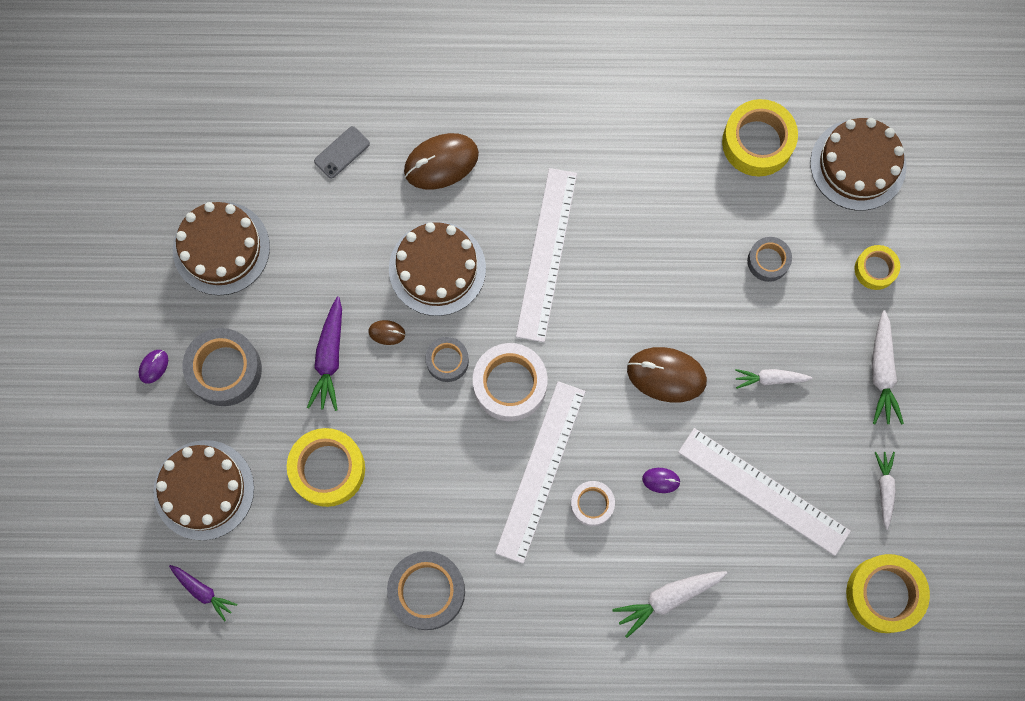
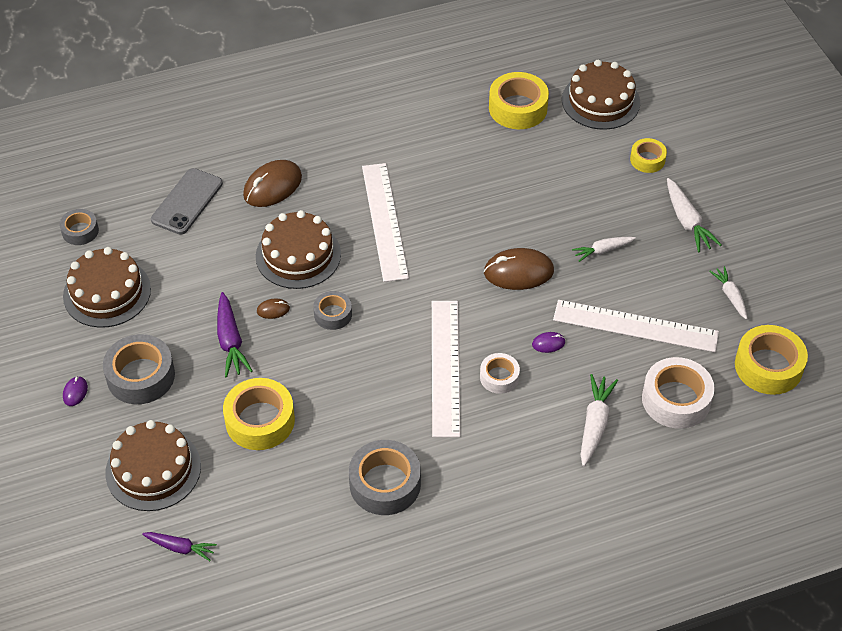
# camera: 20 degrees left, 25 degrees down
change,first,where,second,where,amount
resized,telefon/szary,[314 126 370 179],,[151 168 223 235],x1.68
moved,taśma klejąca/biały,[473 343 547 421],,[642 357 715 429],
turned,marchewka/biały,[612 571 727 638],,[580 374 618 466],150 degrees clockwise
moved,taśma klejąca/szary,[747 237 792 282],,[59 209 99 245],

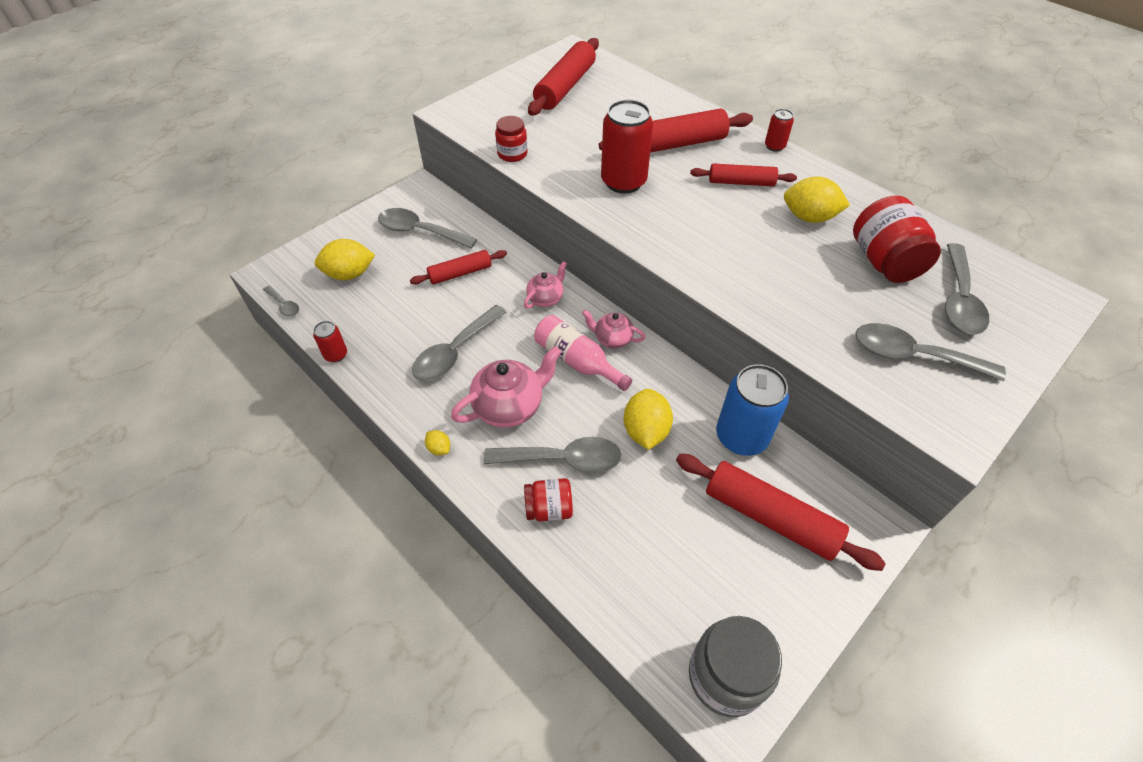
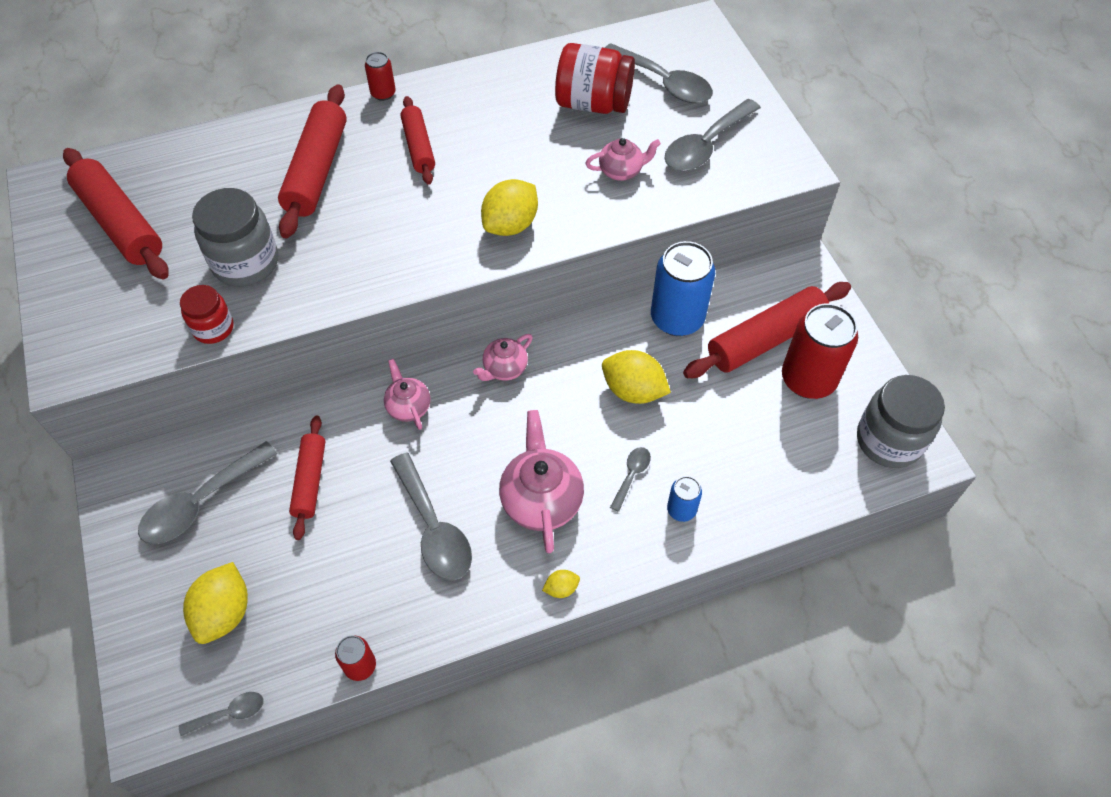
# camera: 65 degrees left, 5 degrees up
change,first,where,second,where,amount
resized,łyżka/szary,[484 437 622 473],,[610 447 651 512],x0.50
replaced,słoik/czerwony,[524 478 573 521],puszka/niebieski,[667 476 702 522],
removed,butelka/różowy,[534 315 632 391],,,
moved,puszka/czerwony,[601 100 653 193],,[782 303 858 399],
turned,wałek do ciasta/czerwony,[690 163 797 187],,[400 96 435 185],45 degrees counterclockwise
moved,cytryna/żółty,[784 176 850 223],,[481 179 538 236],
added,,,słoik/szary,[192 188 278 287],
added,,,imbryk/różowy,[586 138 661 181],

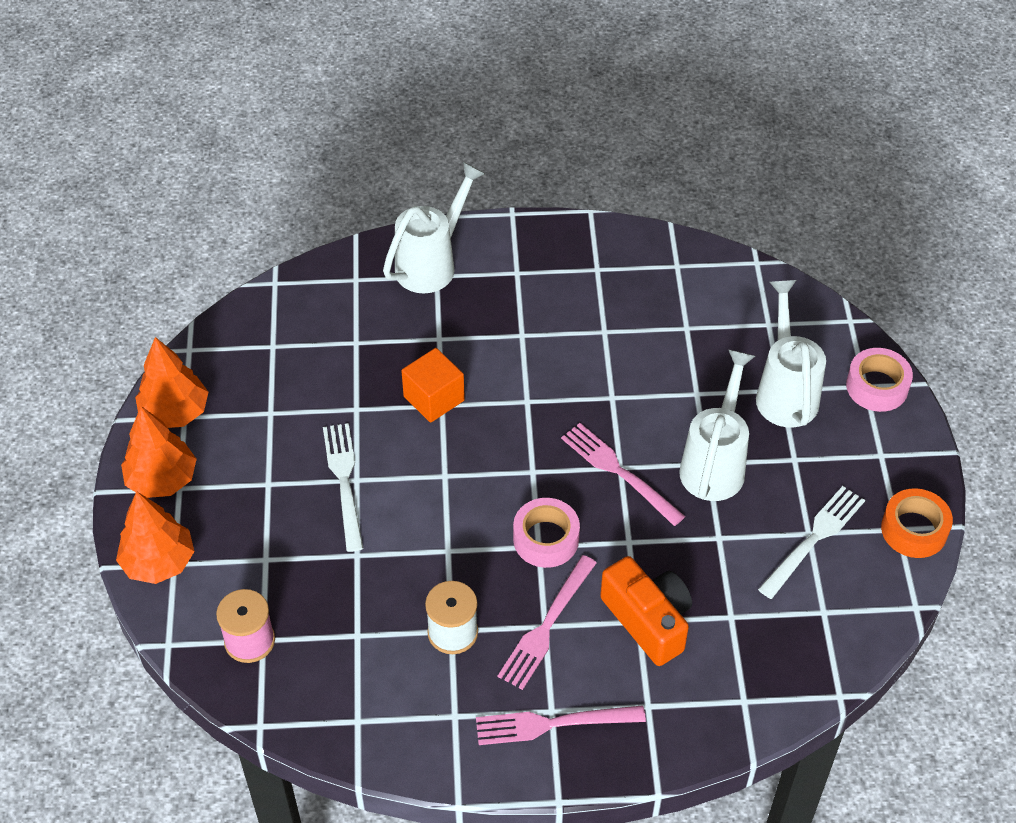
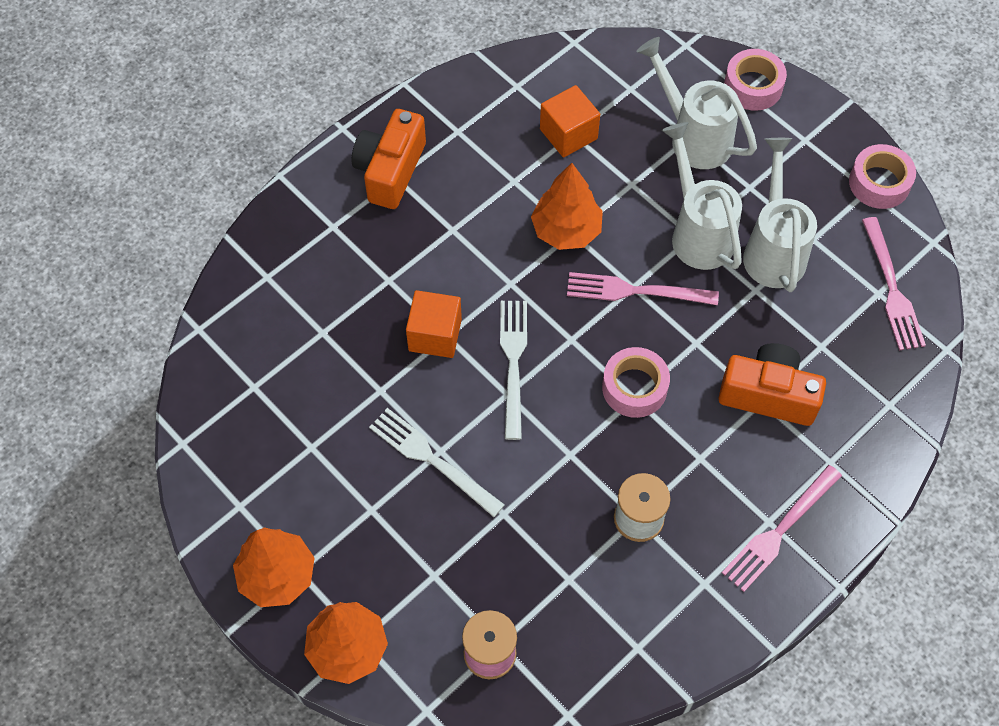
# camera: 40 degrees left, 10 degrees up
change,first,where,second,where,amount
moved,drzewko/pomarańczowy,[135 337 208 428],,[531 163 603 250],
moved,konewka/biały,[383 162 486 293],,[743 138 817 292],
moved,widelec/różowy,[498 555 597 690],,[862 217 926 351],
moved,widelec/biały,[758 486 865 599],,[500 301 527 440],
recoloured,taśma klejąca/pomarańczowy,[881 488 953 558],taśma klejąca/różowy,[849 144 916 209],
added,,,aparat fotograficzny/pomarańczowy,[352 109 426 209],
added,,,sześcian/pomarańczowy,[540 85 600 157],

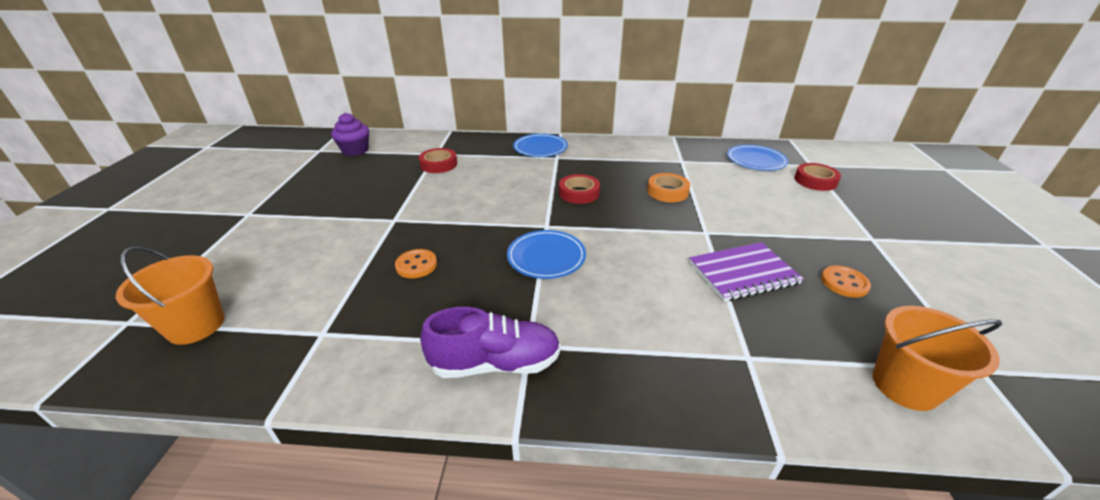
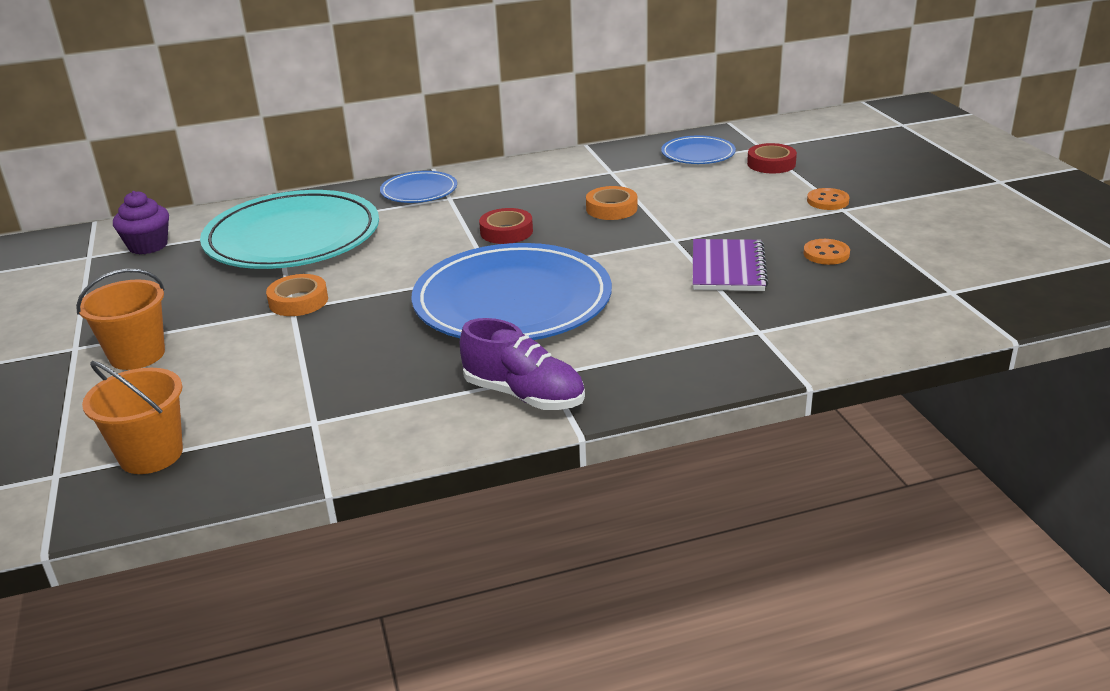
# camera: 20 degrees left, 5 degrees down
change,first,where,second,where,amount
moved,guzik/pomarańczowy,[395 249 437 278],,[807 188 850 210],
replaced,taśma klejąca/czerwony,[419 148 457 173],talerz/turkusowy,[200 190 379 269],
turned,but/fioletowy,[420 307 561 378],,[460 318 585 410],60 degrees clockwise
resized,talerz/niebieski,[507 230 586 279],,[412 243 612 340],x2.10
turned,zeszyt/fioletowy,[689 242 803 302],,[693 239 768 291],45 degrees counterclockwise
moved,wiadro/pomarańczowy,[873 306 1002 411],,[76 269 165 370],
added,,,taśma klejąca/pomarańczowy,[266 274 328 316],

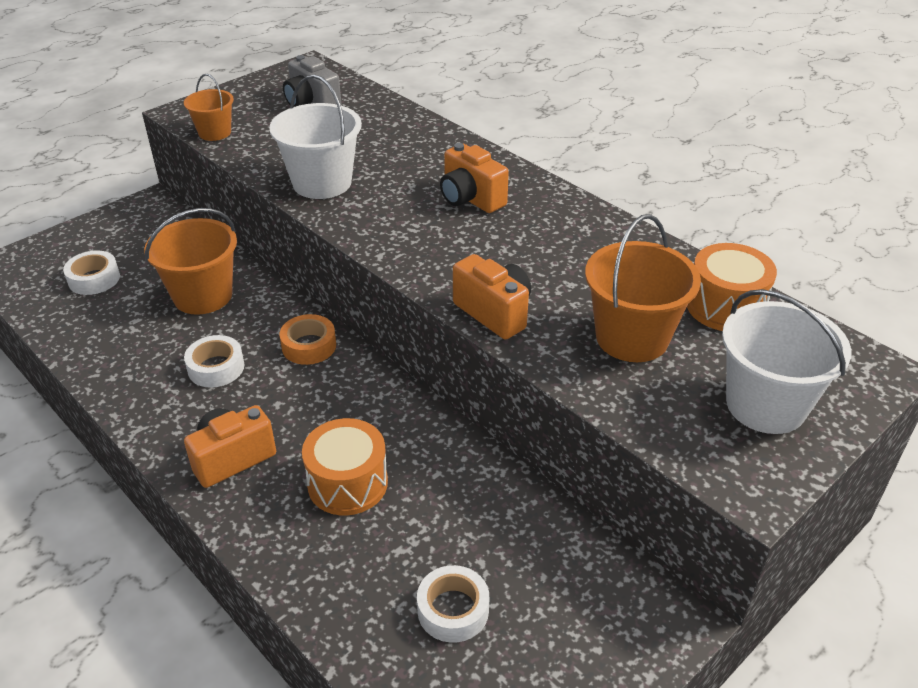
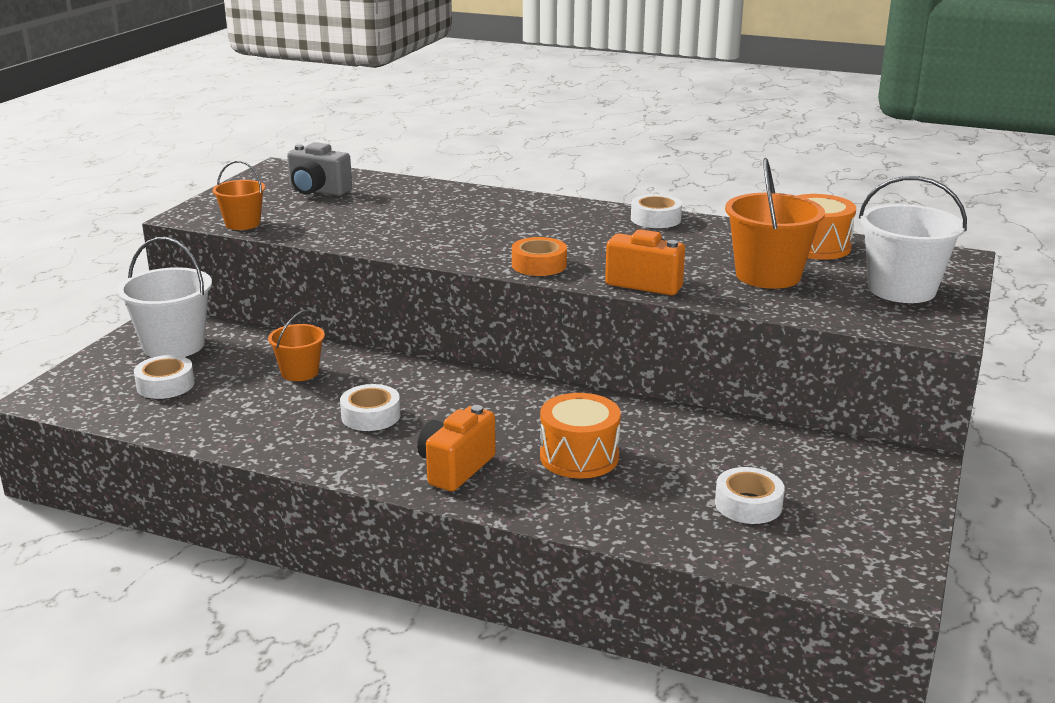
# camera: 25 degrees left, 15 degrees down
change,first,where,second,where,amount
resized,wiadro/pomarańczowy,[144 208 237 315],,[268 310 325 381],x0.59
moved,wiadro/biały,[269 75 362 199],,[117 237 212 358],
moved,taśma klejąca/pomarańczowy,[280 314 336 365],,[512 237 567 276],
removed,aparat fotograficzny/pomarańczowy,[440 143 509 213],,,
added,,,taśma klejąca/biały,[631 194 682 228],

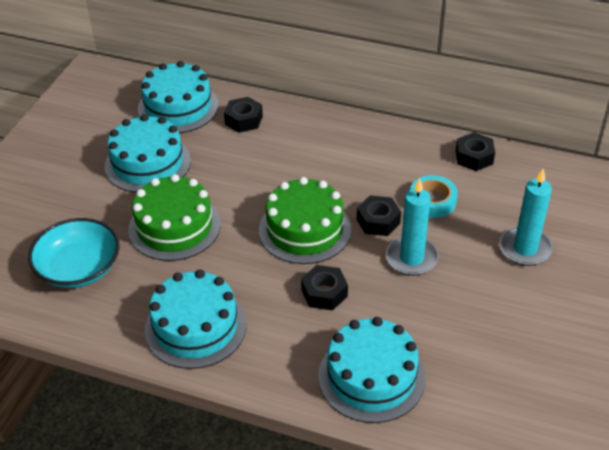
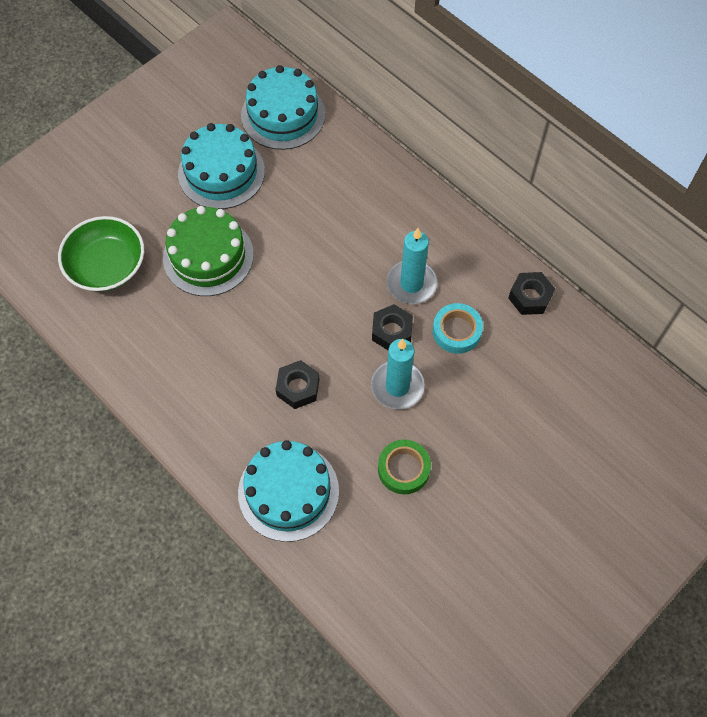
# camera: 25 degrees right, 20 degrees up
change,first,where,second,where,amount
recoloured,miska/turkusowy,[28 218 120 288],miska/zielony,[58 216 144 291],
removed,tort/turkusowy,[145 270 247 369],,,
removed,nakrętka/czarny,[224 97 263 133],,,
removed,tort/zielony,[259 177 351 264],,,
moved,świeca/turkusowy,[500 169 553 266],,[386 228 437 304],
added,,,taśma klejąca/zielony,[378 440 431 494],

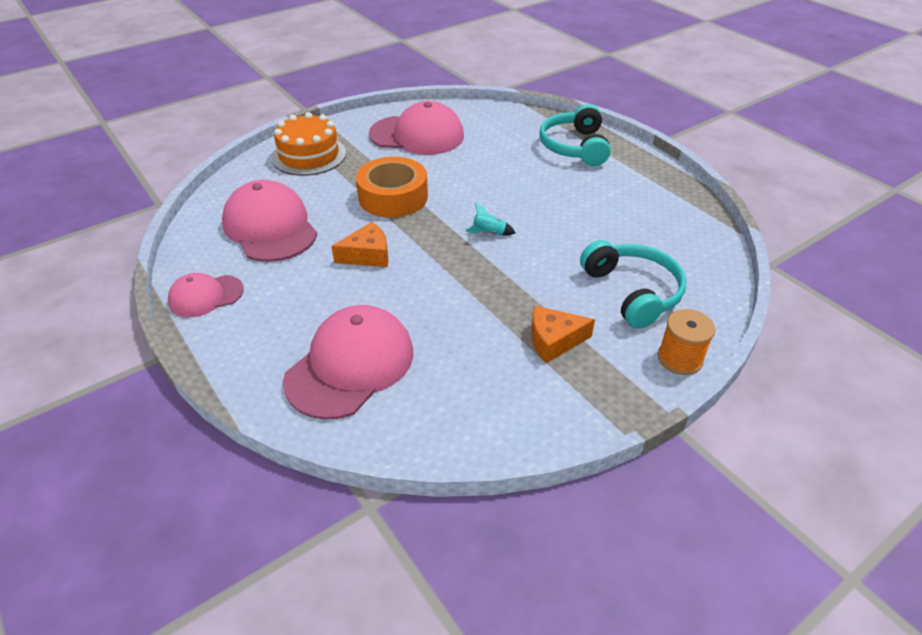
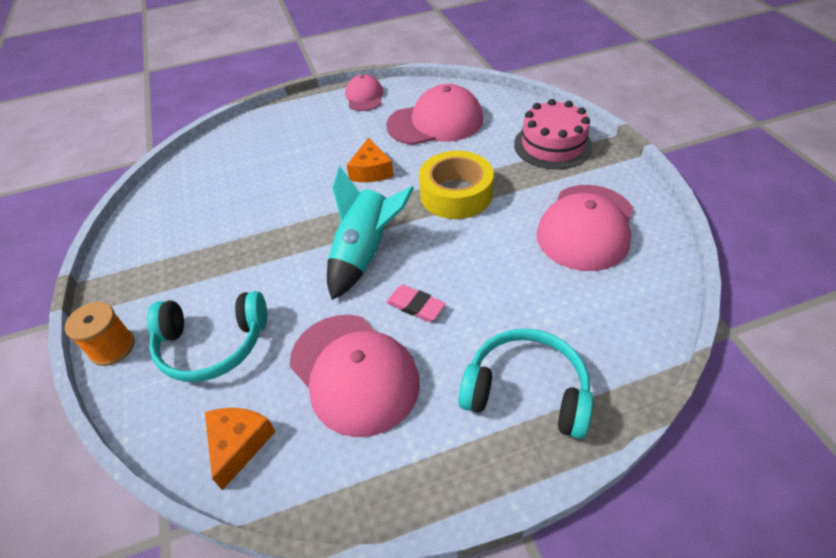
# camera: 110 degrees right, 5 degrees up
change,first,where,second,where,amount
recoloured,tort/pomarańczowy,[272 112 346 176],tort/różowy,[514 99 593 169],
moved,czapka/różowy,[283 305 413 420],,[290 315 420 437],
recoloured,taśma klejąca/pomarańczowy,[356 157 428 218],taśma klejąca/żółty,[419 151 494 219],
resized,rakieta/turkusowy,[465 203 515 235],,[327 166 414 300],x2.41
moved,ser/pomarańczowy,[531 306 595 363],,[205 408 276 490],
added,,,gumka do mazania/różowy,[386 285 446 322],

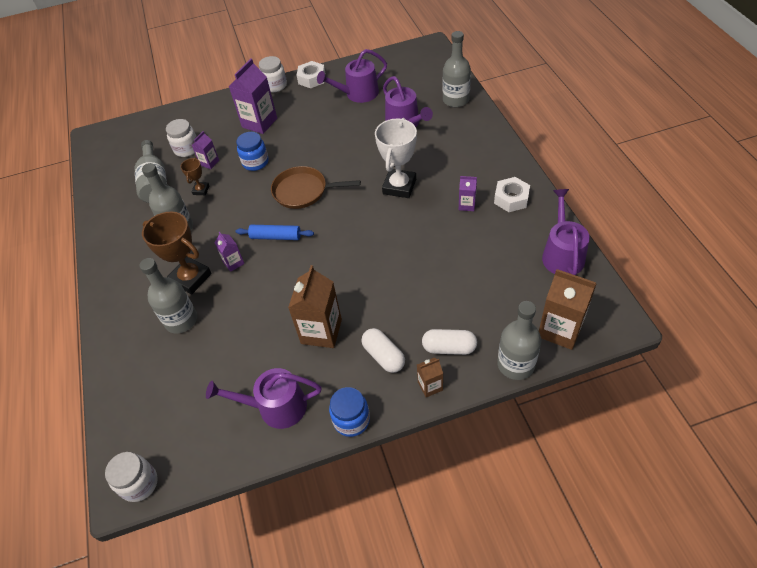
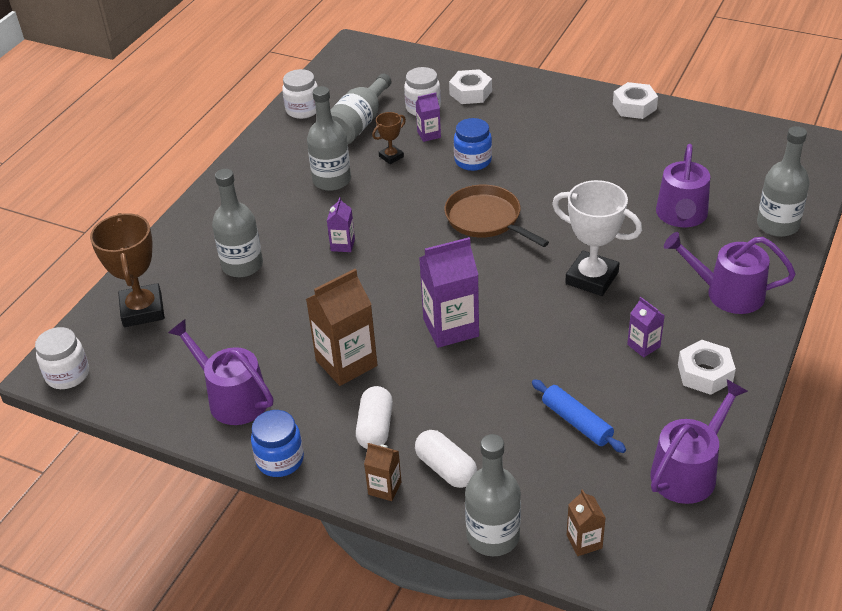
# camera: 40 degrees right, 10 degrees down
change,first,where,second,where,amount
moved,puchar/brązowy,[142 212 212 294],,[90 213 165 327],
moved,karton mleka/fioletowy,[229 58 277 134],,[419 237 479 348],
moved,wałek do ciasta/niebieski,[235 225 314 240],,[532 379 626 453],
moved,słoik/biały,[259 56 287 92],,[282 69 318 119],
moved,konewka/fioletowy,[317 49 387 103],,[664 232 796 314],
turned,puchar/biały,[375 118 417 198],,[552 180 642 296],60 degrees clockwise
resized,karton mleka/brązowy,[539 269 596 350],,[567 489 606 556],x0.52
added,,,nakrętka/biały,[449 69 492 104],

